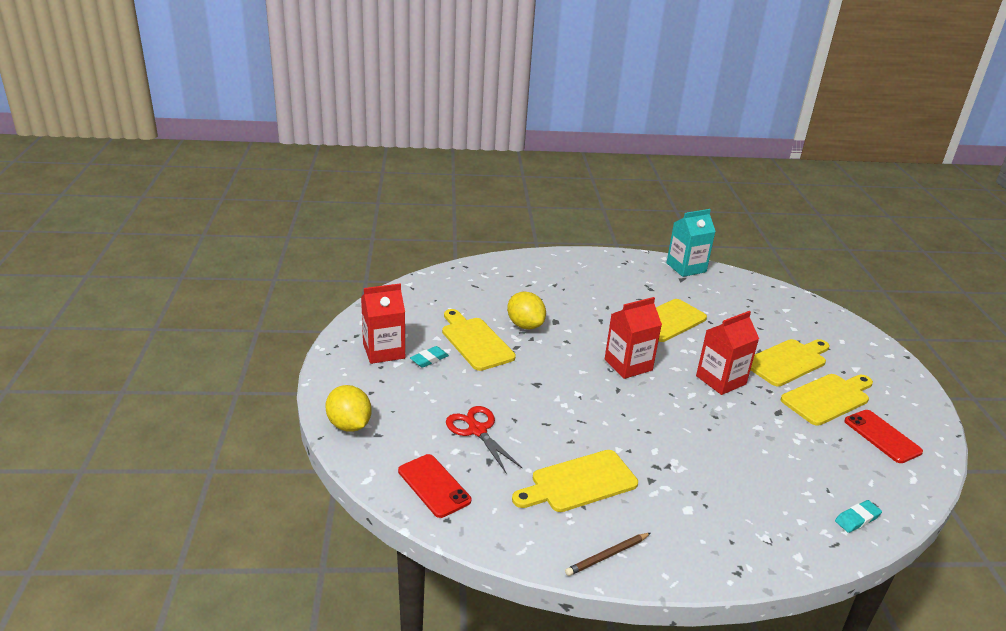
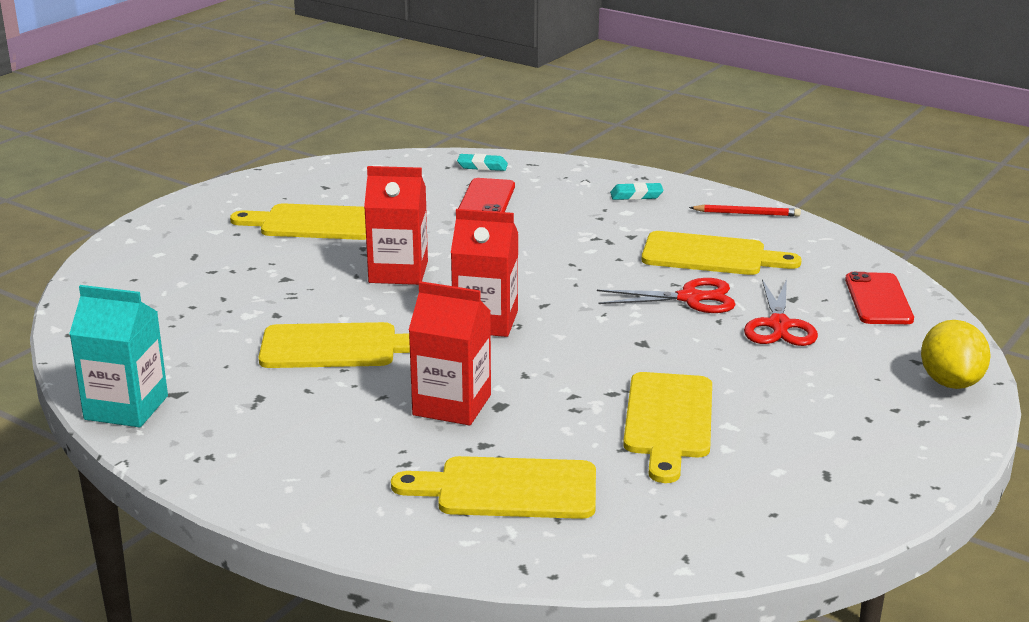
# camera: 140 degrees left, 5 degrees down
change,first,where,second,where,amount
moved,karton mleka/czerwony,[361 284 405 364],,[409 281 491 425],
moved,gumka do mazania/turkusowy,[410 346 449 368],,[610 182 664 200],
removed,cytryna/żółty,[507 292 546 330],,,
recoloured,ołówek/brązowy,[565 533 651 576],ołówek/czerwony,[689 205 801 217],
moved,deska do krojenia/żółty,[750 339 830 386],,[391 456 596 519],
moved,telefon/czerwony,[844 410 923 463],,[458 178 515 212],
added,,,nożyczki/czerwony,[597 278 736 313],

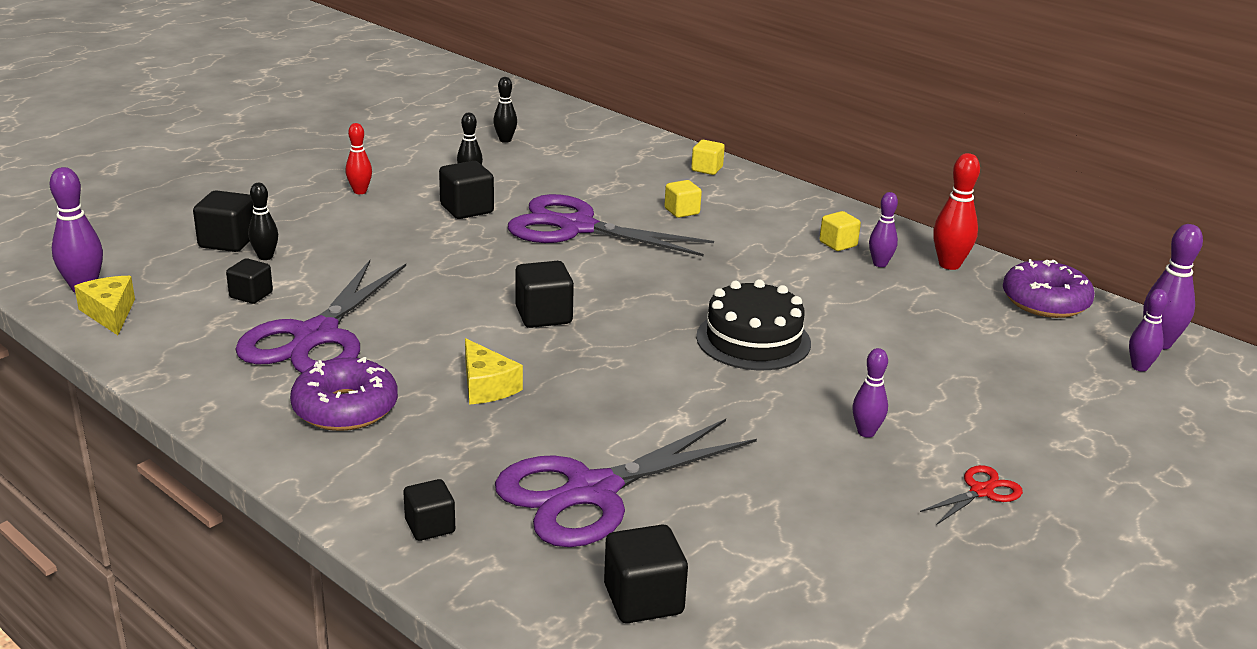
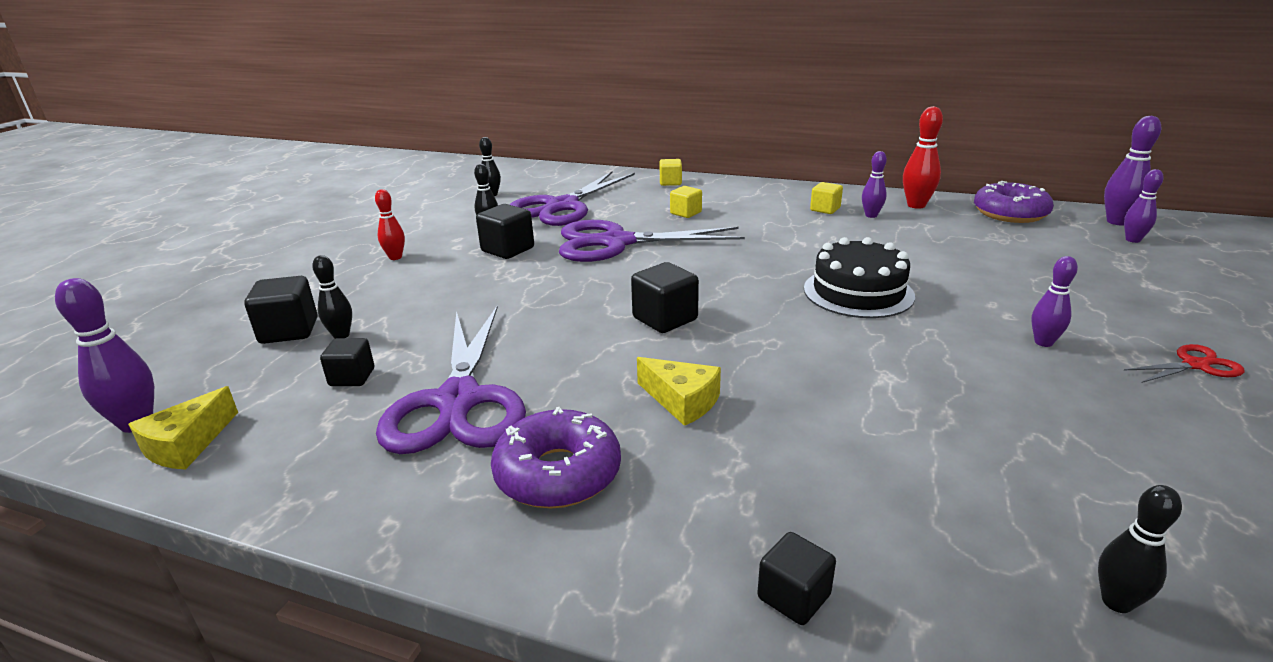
# camera: 20 degrees left, 0 degrees up
change,first,where,second,where,amount
turned,ser/żółty,[74 276 135 335],,[128 386 238 470],105 degrees counterclockwise
moved,nożyczki/fioletowy,[495 419 757 547],,[509 171 635 226],
replaced,sześcian/czarny,[604 524 688 623],kręgiel/czarny,[1098 485 1182 613],
turned,nożyczki/czerwony,[920 465 1023 524],,[1124 344 1245 383],45 degrees clockwise

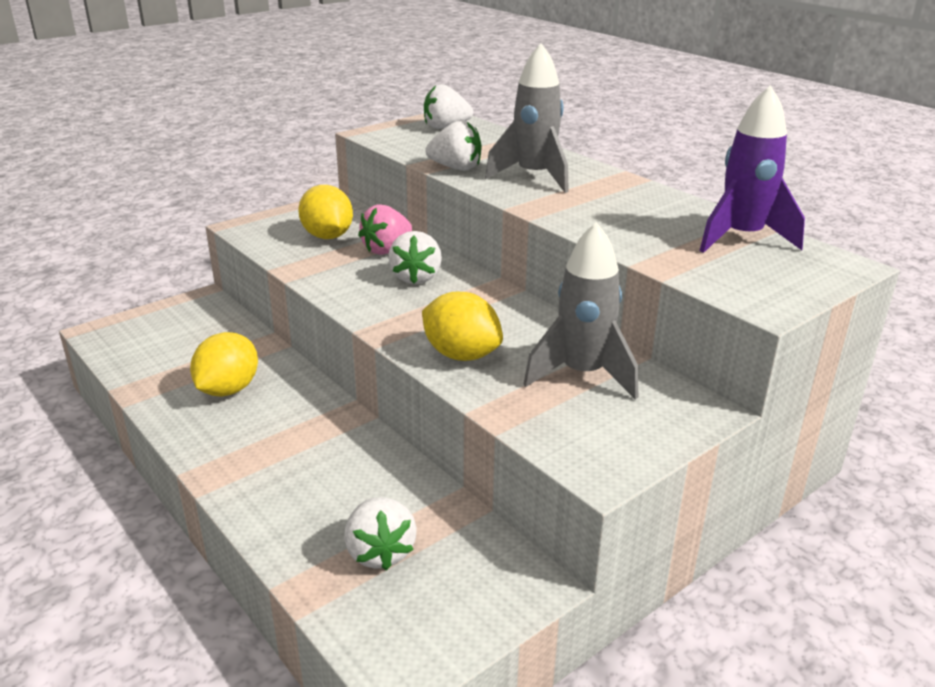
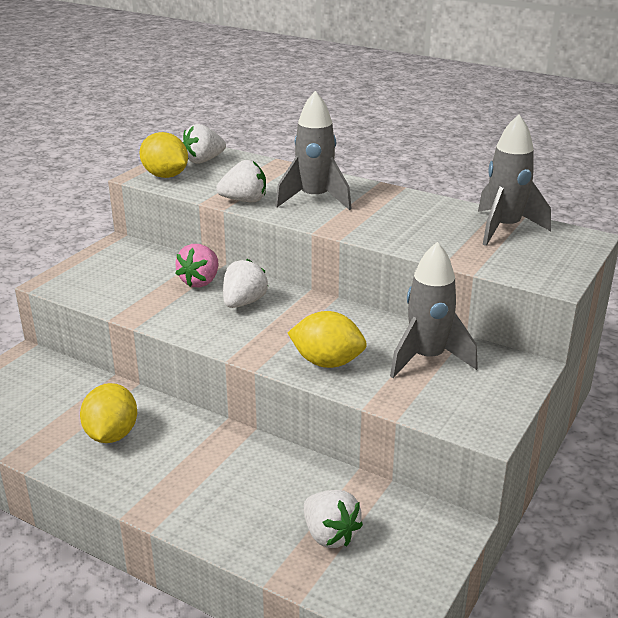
# camera: 20 degrees left, 0 degrees up
change,first,where,second,where,amount
moved,cytryna/żółty,[298 185 353 239],,[139 132 188 178],
turned,truskawka/biały,[388 231 442 284],,[223 259 268 308],135 degrees counterclockwise
recoloured,rakieta/fioletowy,[700 85 805 253],rakieta/szary,[478 114 551 246],

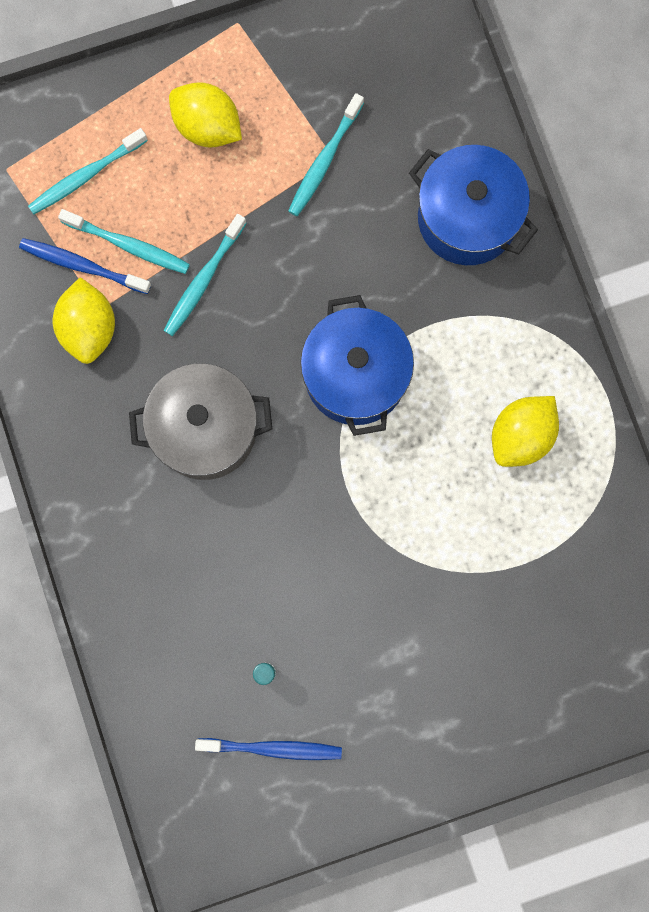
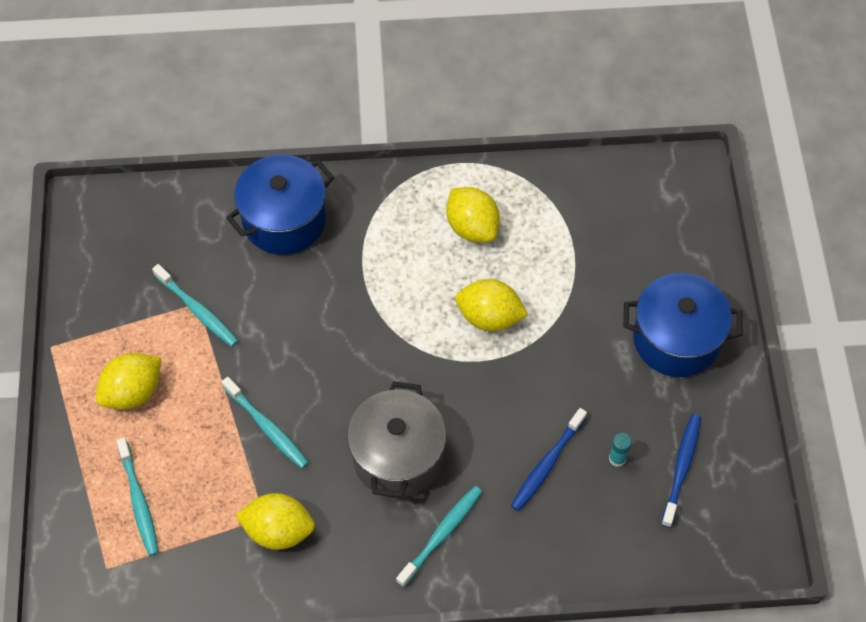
# camera: 75 degrees left, 20 degrees down
change,first,where,second,where,amount
moved,szczoteczka do zębów/niebieski,[19 238 151 294],,[511 408 587 511],
moved,szczoteczka do zębów/turkusowy,[58 209 190 274],,[396 486 482 587],
moved,garnek/niebieski,[300 295 414 436],,[623 273 742 377],
added,,,cytryna/żółty,[455 279 528 331],

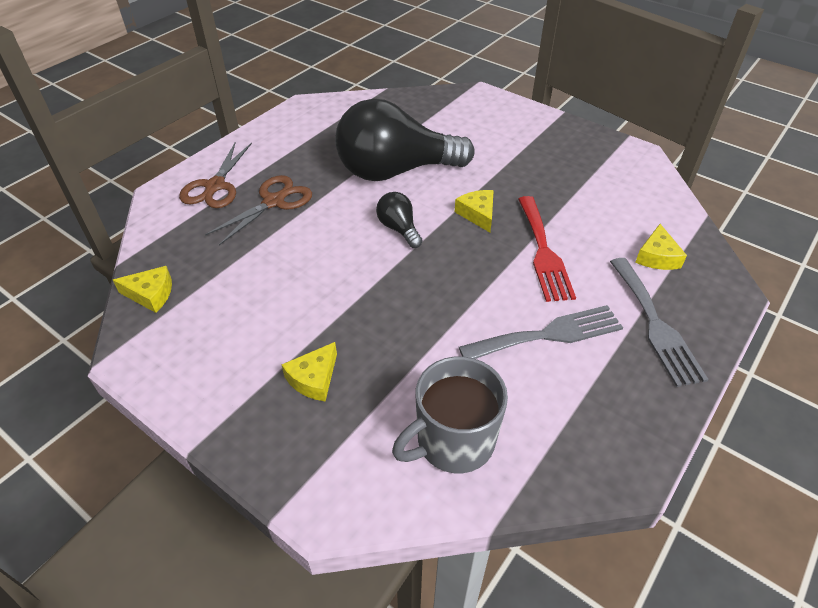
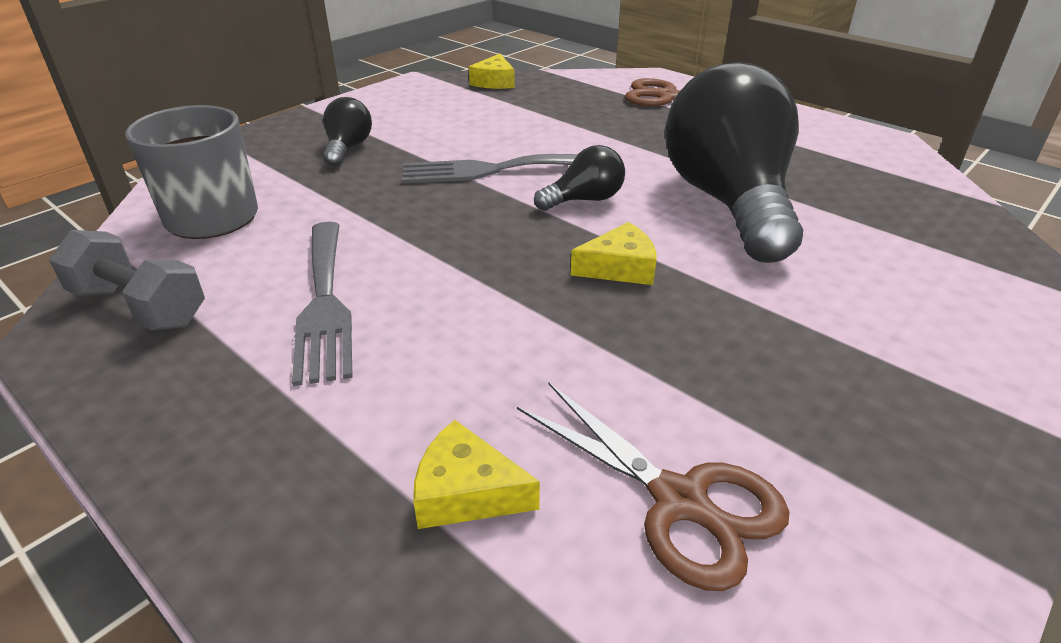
# camera: 95 degrees right, 10 degrees down
change,first,where,second,where,amount
moved,nożyczki/brązowy,[205 175 312 245],,[517 382 789 591],
replaced,ser/żółty,[282 342 337 401],żarówka/czarny,[323 97 372 167],
removed,widelec/czerwony,[518 196 576 302],,,
moved,widelec/szary,[610 258 709 387],,[402 154 578 183],
added,,,hantel/szary,[49 230 205 330],

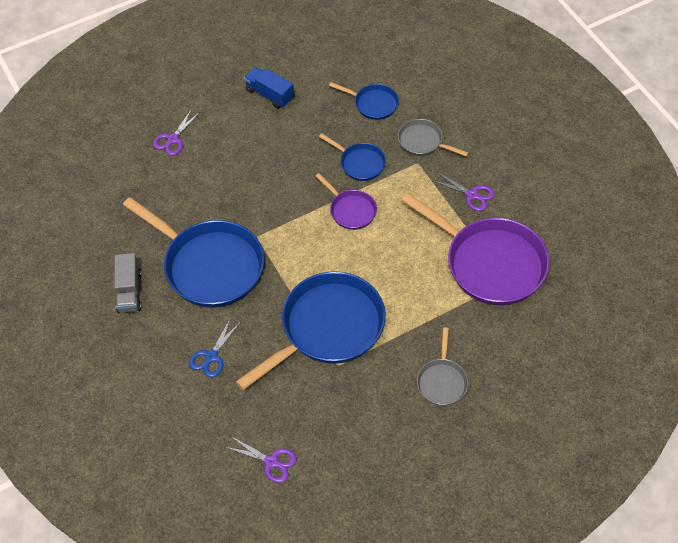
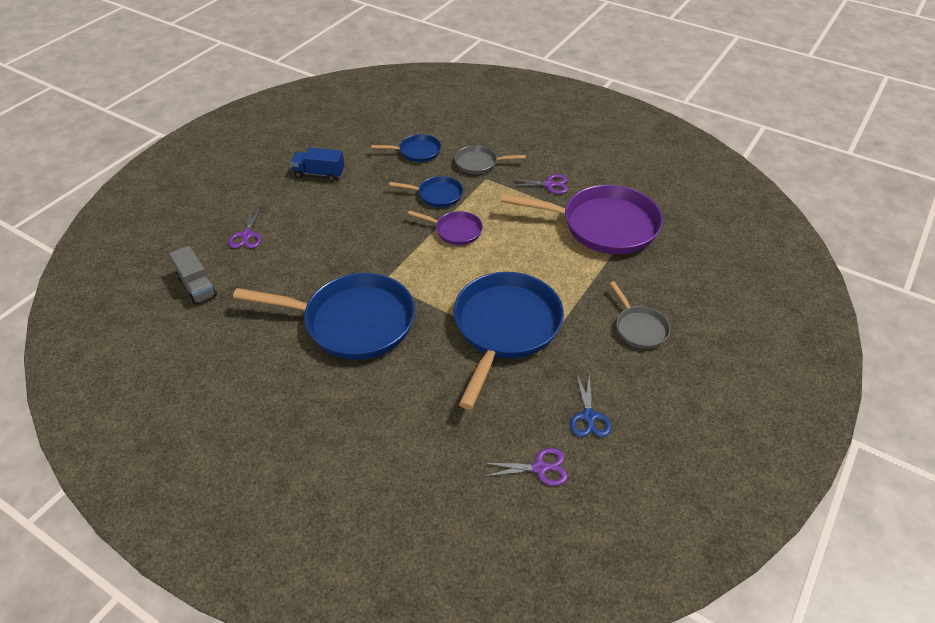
# camera: 30 degrees left, 10 degrees down
change,first,where,second,where,amount
moved,ciężarówka/szary,[114 253 141 313],,[169 246 217 305],
moved,nożyczki/niebieski,[189 318 240 377],,[570 372 611 437],

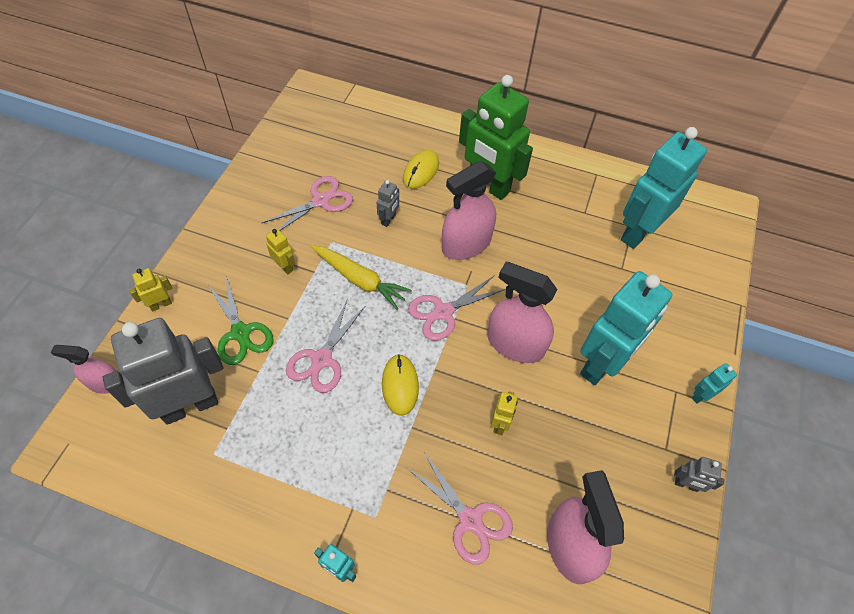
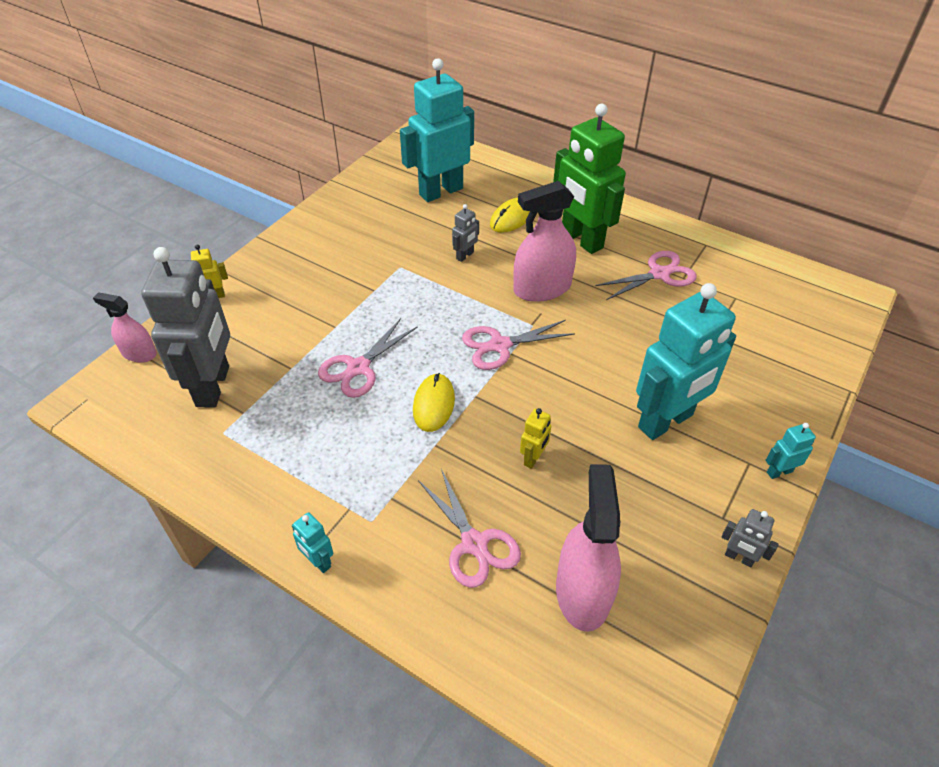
# camera: 15 degrees right, 10 degrees down
change,first,where,second,where,amount
turned,robot/szary,[102 318 223 425],,[141 247 230 408],105 degrees clockwise
removed,nożyczki/zielony,[207 276 273 365],,,
moved,nożyczki/różowy,[261 176 353 231],,[595 251 697 300],
removed,robot/żółty,[266 229 295 274],,,
removed,marchewka/żółty,[311 245 412 310],,,
removed,spryskiwacz/różowy,[487 262 557 363],,,
moved,robot/turkusowy,[621 127 707 249],,[400 58 474 202],

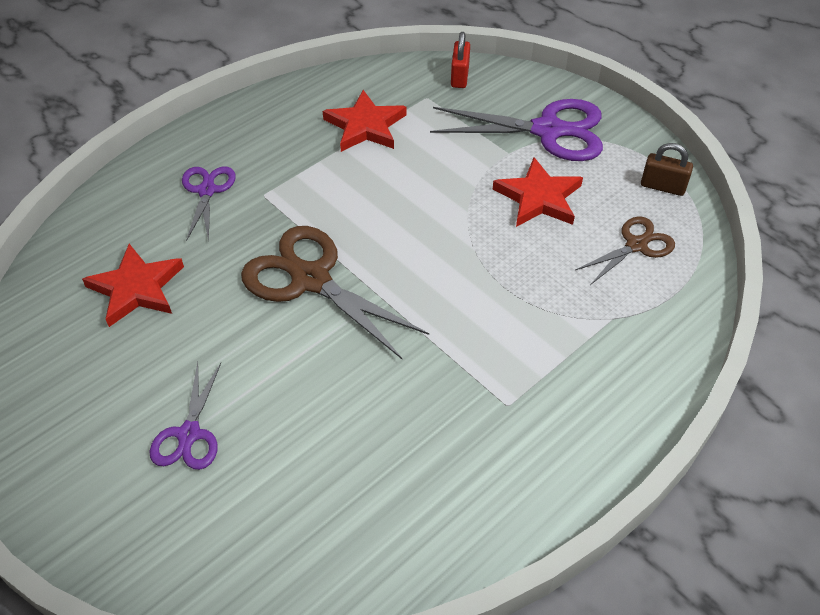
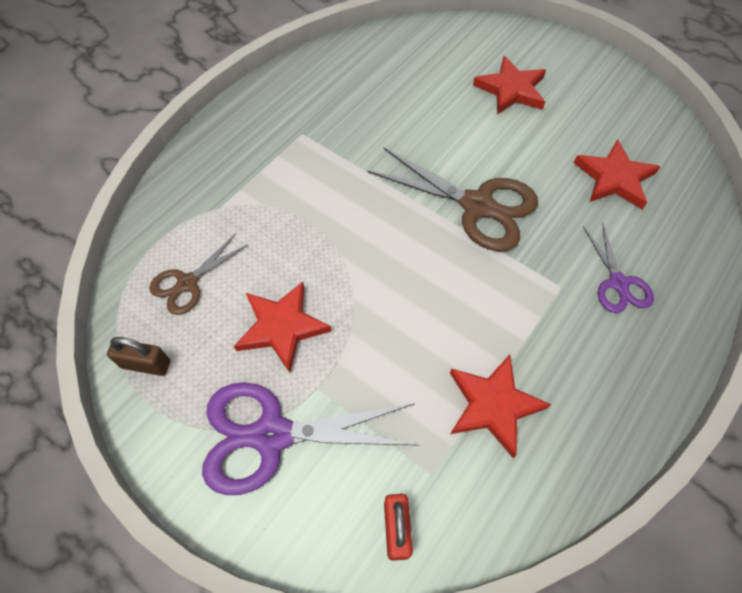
# camera: 170 degrees right, 10 degrees up
change,first,where,second,where,amount
replaced,nożyczki/fioletowy,[149 362 221 470],gwiazda/czerwony,[473 56 546 115],

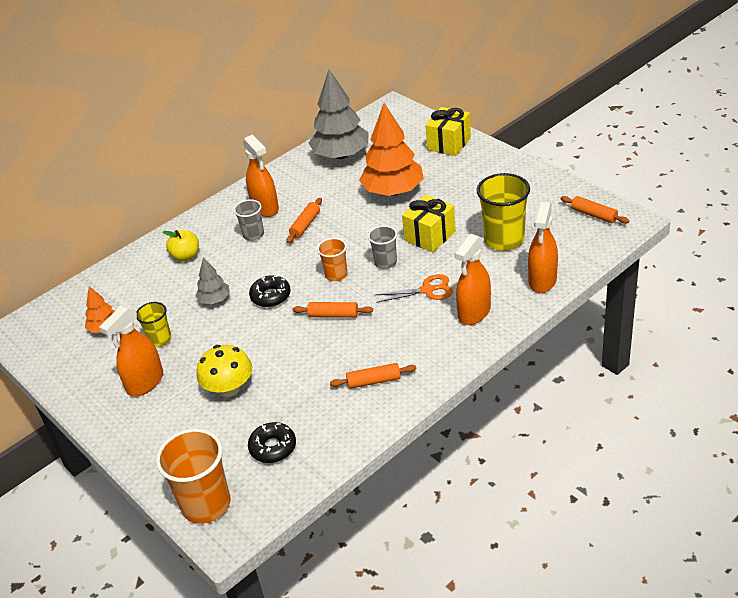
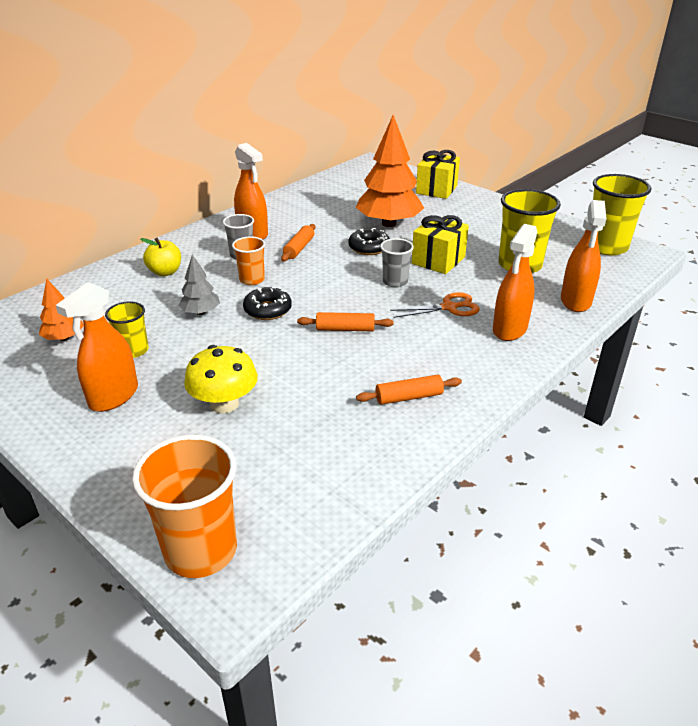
# camera: 10 degrees left, 5 degrees down
change,first,where,second,where,amount
moved,donut/czarny,[248 422 296 463],,[348 228 390 255],
removed,drzewko/szary,[309 69 369 159],,,
moved,szklanka/pomarańczowy,[317 238 347 281],,[232 236 265 285],
replaced,wałek do ciasta/pomarańczowy,[561 196 630 224],szklanka/żółty,[593 174 651 255],

